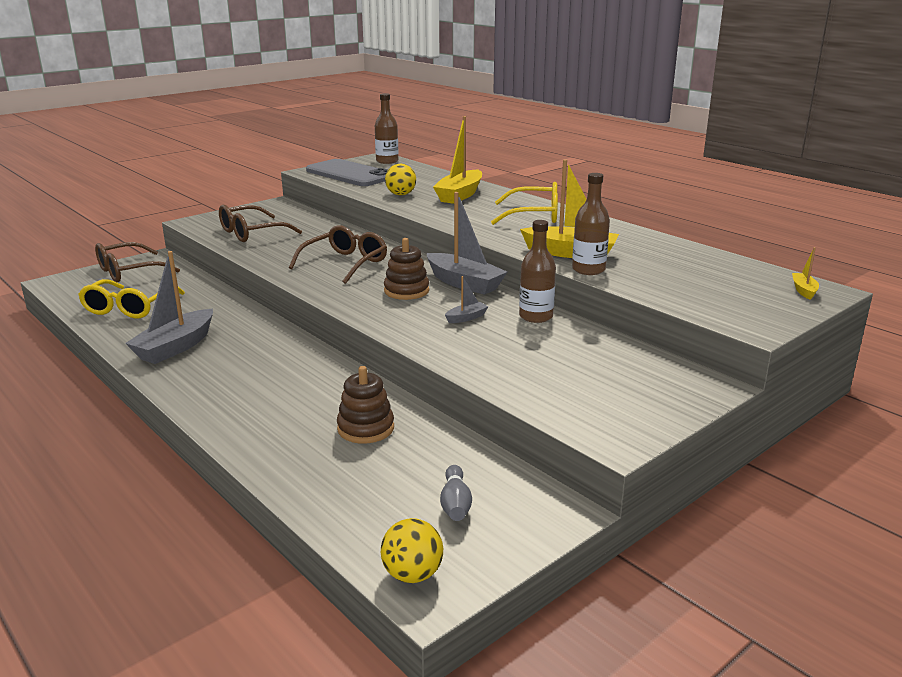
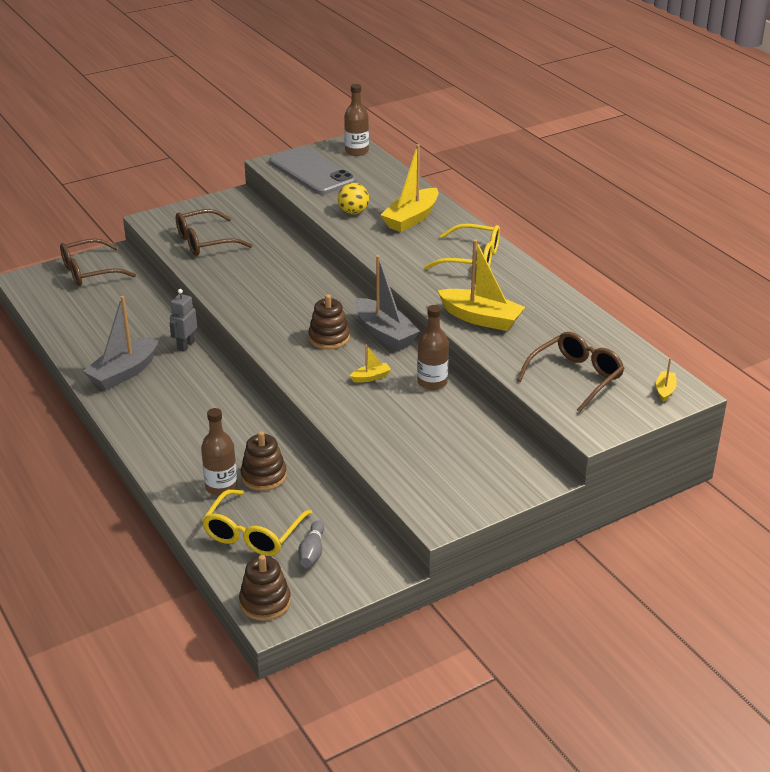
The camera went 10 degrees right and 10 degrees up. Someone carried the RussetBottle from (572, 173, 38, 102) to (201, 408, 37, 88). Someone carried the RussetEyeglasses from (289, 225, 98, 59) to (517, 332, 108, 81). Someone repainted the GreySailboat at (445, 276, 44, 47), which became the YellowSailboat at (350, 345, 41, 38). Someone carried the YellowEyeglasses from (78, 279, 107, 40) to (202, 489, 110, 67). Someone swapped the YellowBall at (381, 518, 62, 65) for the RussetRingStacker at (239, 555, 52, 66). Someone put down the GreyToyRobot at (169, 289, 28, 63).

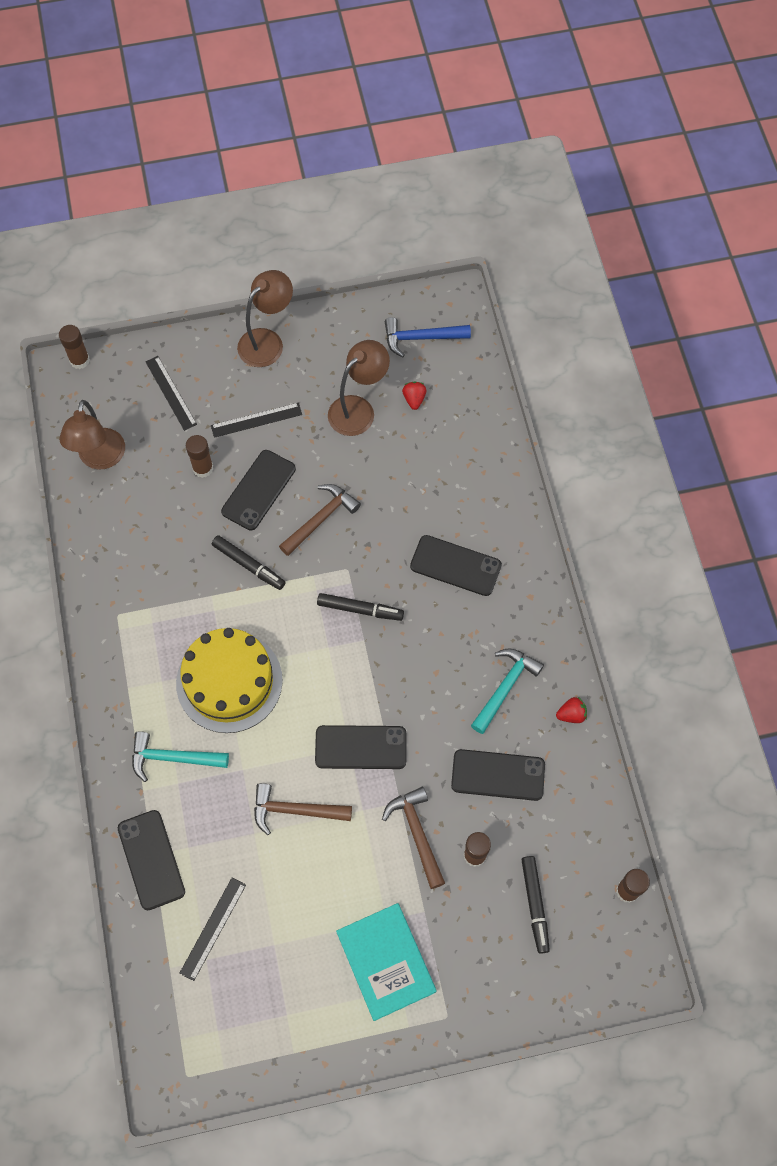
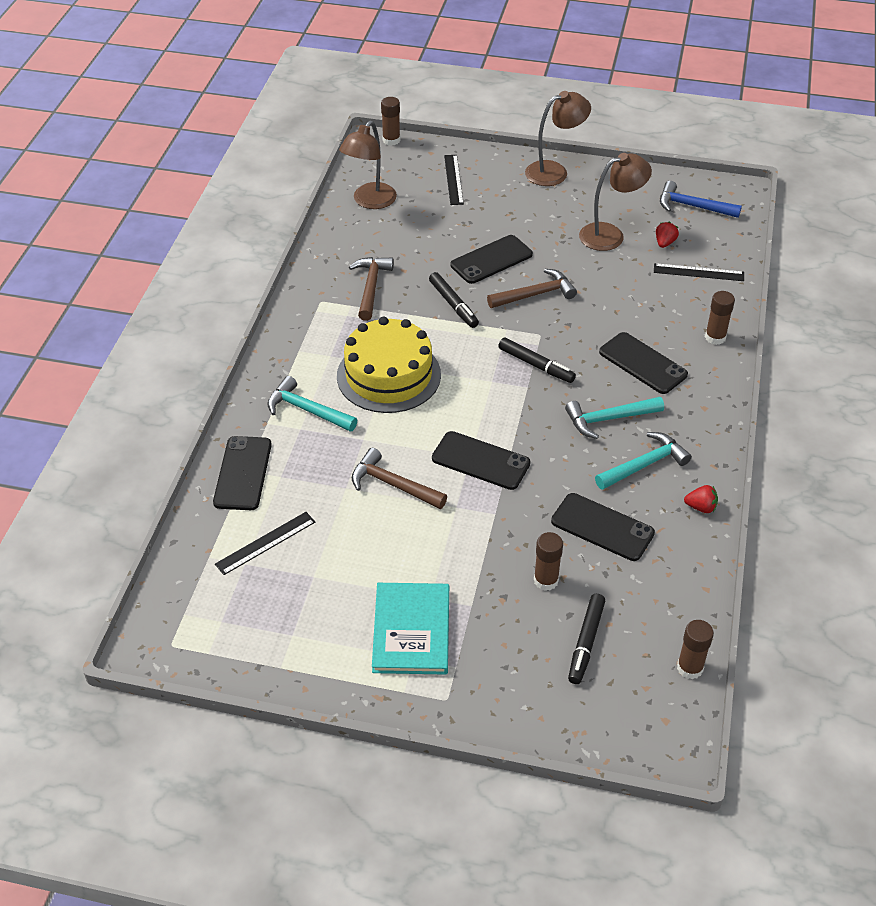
The camera went 25 degrees right and 20 degrees down. Someone carried the EbonyMeasuringStick from (211, 403, 91, 35) to (654, 263, 90, 18). Someone carried the RussetGlueStick from (186, 435, 27, 43) to (705, 291, 30, 54). Someone carried the RussetClawHammer from (382, 787, 63, 102) to (349, 257, 45, 64). Someone put down the AquaClawHammer at (565, 397, 99, 42).

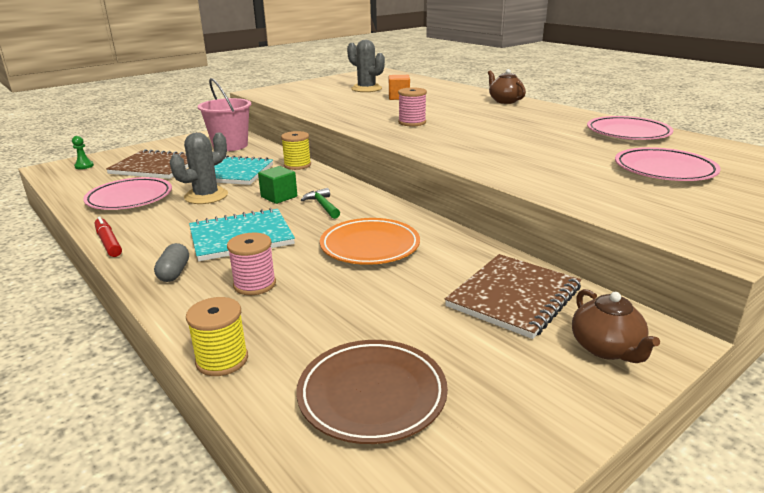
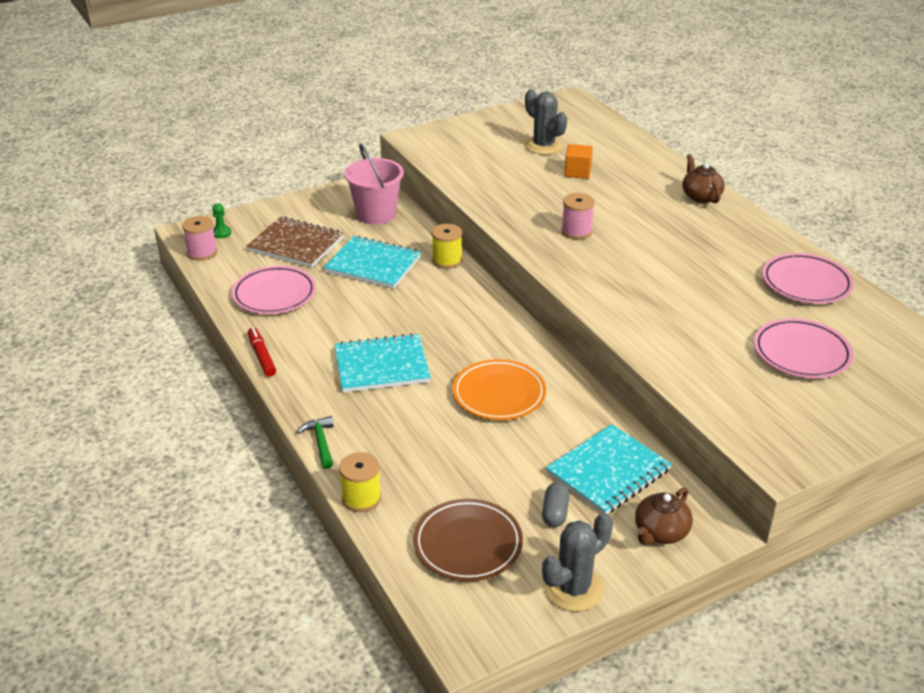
The camera went 10 degrees right and 10 degrees up. Someone carried the GreySaguaroCactus from (170, 132, 58, 72) to (542, 513, 71, 99). Someone took away the GreenBlock at (258, 166, 39, 38). Someone carried the GreenClawHammer from (301, 188, 39, 31) to (297, 416, 36, 53). Someone carried the PinkReelOfThread from (227, 233, 49, 62) to (182, 216, 35, 44). Someone carried the GreyPillShape from (154, 243, 35, 39) to (542, 483, 27, 44). Someone repainted the RussetNotepad at (445, 254, 136, 85), which became the AquaNotepad at (546, 424, 126, 90). Someone rotated the RussetChinaTeapot at (572, 289, 88, 74) by 45 degrees clockwise.

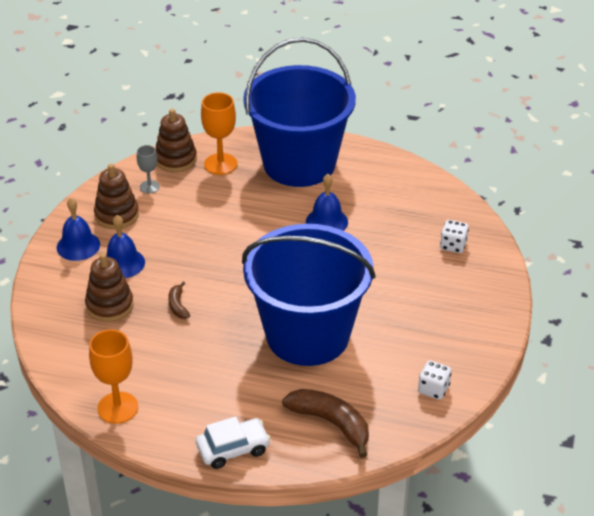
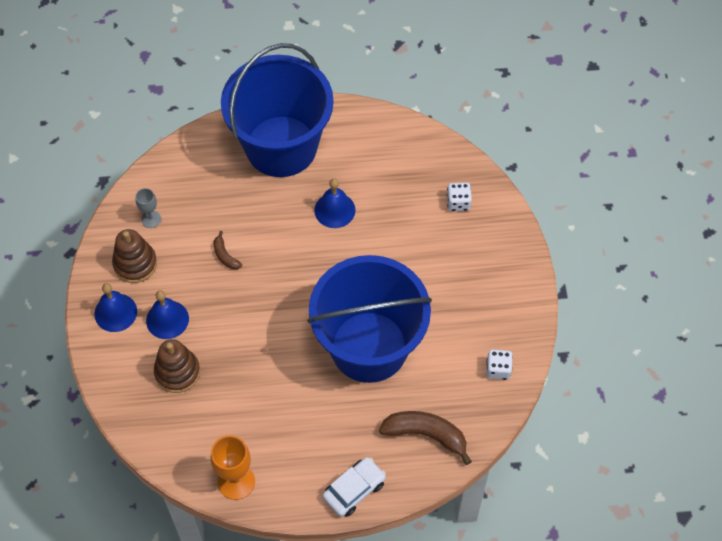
The camera went 20 degrees left and 20 degrees up. Someone took away the BrightOrangeWineGlass at (201, 92, 37, 83). Someone took away the RussetRingStacker at (155, 109, 42, 63). Someone carried the RussetBananaFruit from (168, 281, 22, 38) to (214, 231, 28, 38).

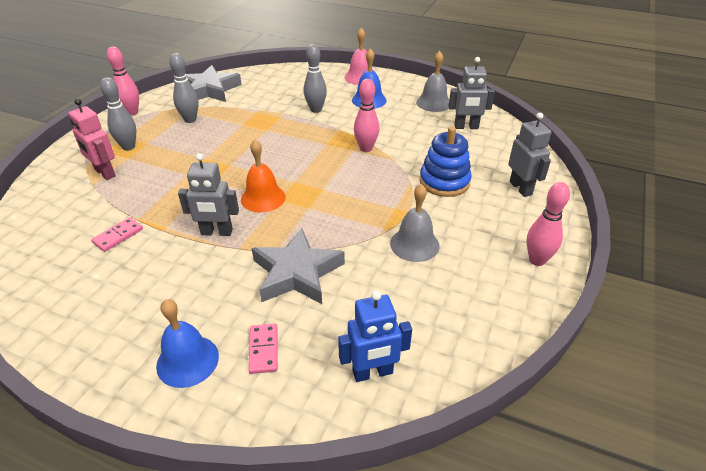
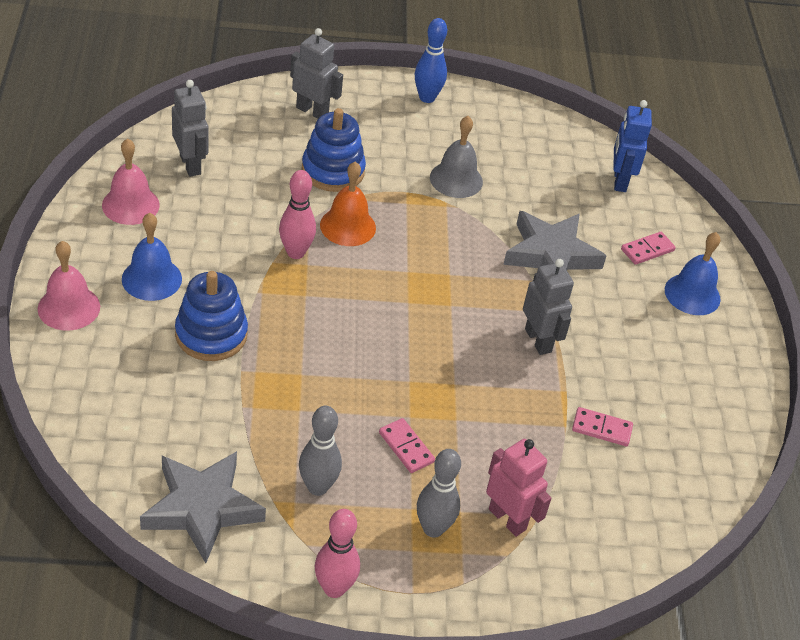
The camera went 120 degrees left and 5 degrees up. Someone swapped the GreySkittle at (304, 44, 23, 69) for the BlueRingStacker at (175, 271, 73, 90). Someone repainted the GreyBell at (416, 51, 33, 61), which became the PinkBell at (102, 138, 58, 87). Someone rotated the PinkToyRobot at (68, 99, 48, 81) by 60 degrees counterclockwise. Someone rotated the GreyToyRobot at (508, 113, 44, 84) by 75 degrees clockwise. Someone carried the BrightOrangeBell from (241, 140, 45, 73) to (320, 162, 56, 84). Someone repainted the PinkSkittle at (527, 182, 43, 84), which became the BlueSkittle at (415, 18, 32, 85). Someone rotated the BlueToyRobot at (338, 290, 74, 92) by 135 degrees counterclockwise. Someone put down the PinkDomino at (379, 418, 56, 55).

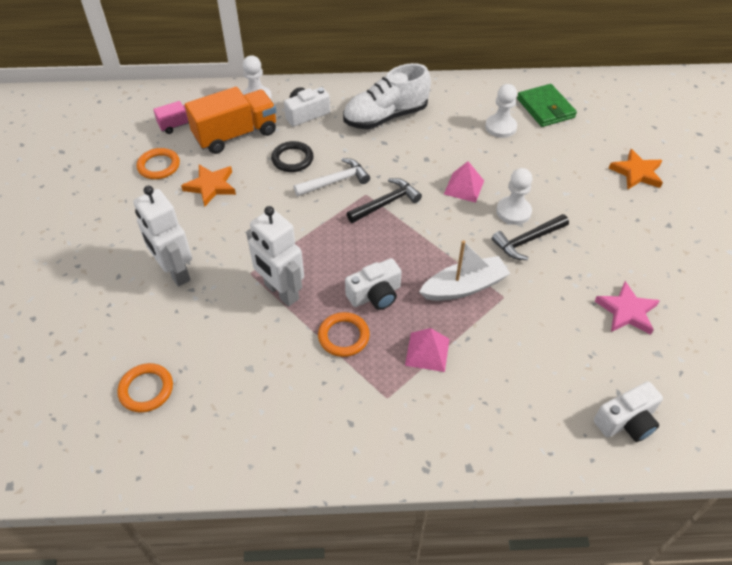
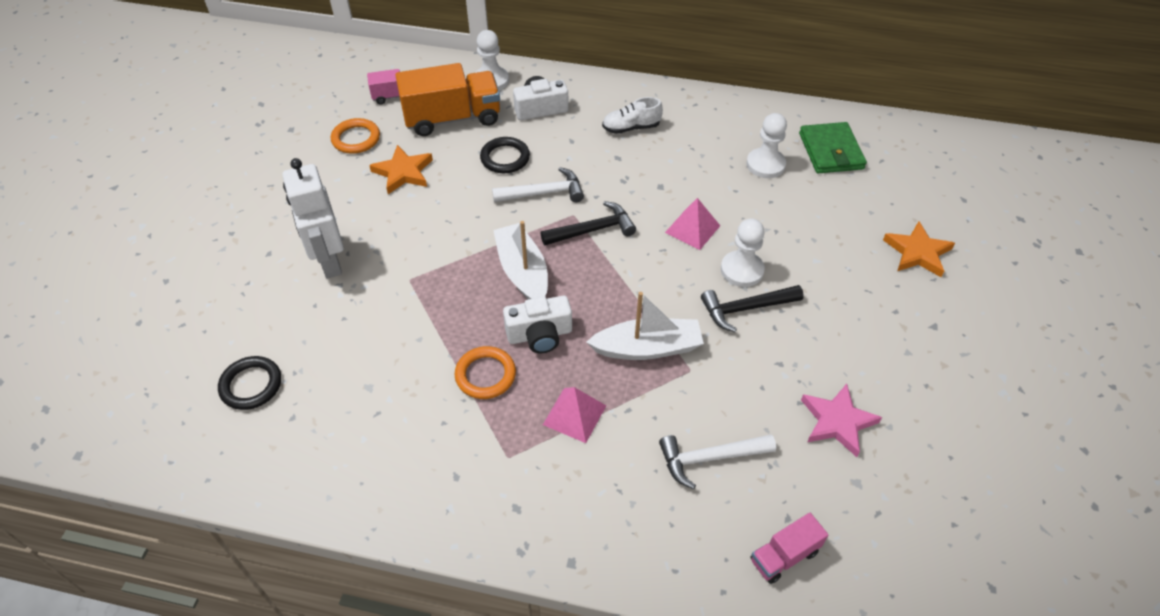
The camera went 15 degrees right and 0 degrees up. Someone scaled the WhiteLaceUpShoe at (343, 63, 88, 66) by 0.53. Someone took away the WhiteToyRobot at (246, 206, 58, 100). Someone repainted the BrightOrangeRing at (117, 363, 56, 50), which became the EbonyRing at (218, 356, 63, 54). Someone swapped the WhiteCamera at (594, 381, 69, 61) for the PinkLorry at (750, 513, 78, 71). Someone put down the WhiteSailboat at (493, 221, 55, 78). Someone put down the WhiteClawHammer at (659, 434, 117, 55).

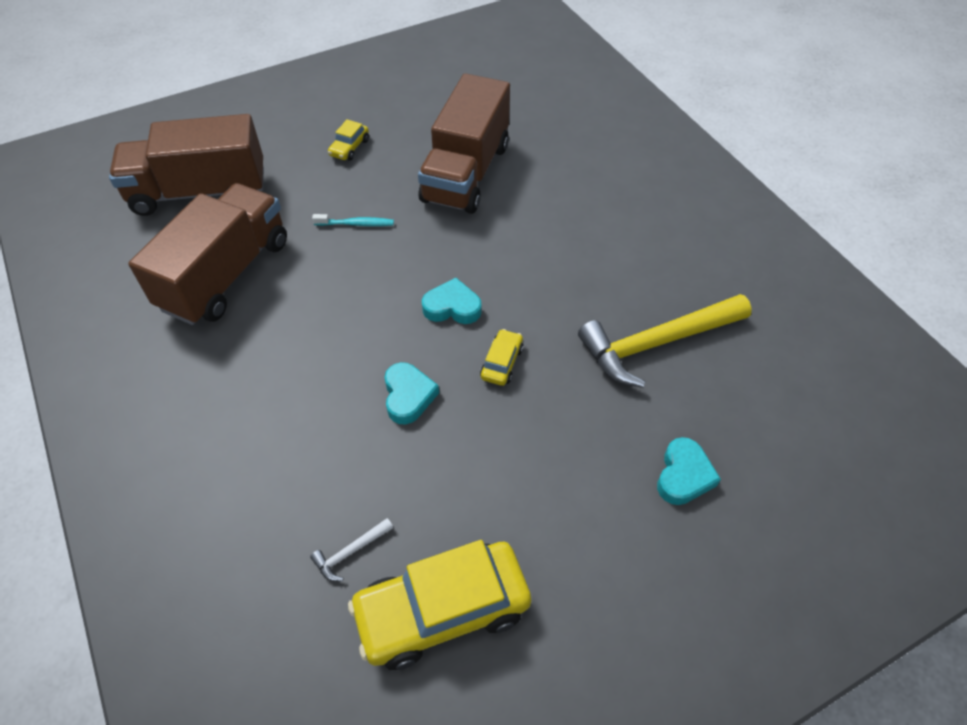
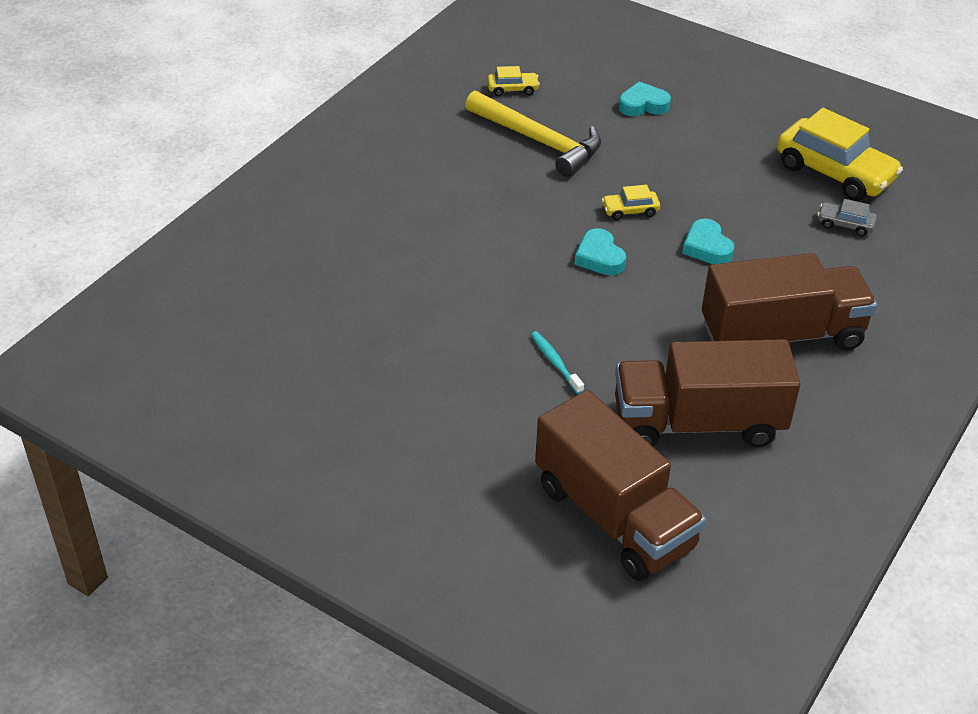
The camera went 120 degrees left and 10 degrees down. Someone carried the RussetLorry from (418, 73, 92, 141) to (702, 253, 175, 97). Someone carried the YellowToyCar from (328, 119, 41, 42) to (487, 66, 53, 30). Someone rotated the AquaHeartShape at (384, 362, 55, 62) by 75 degrees counterclockwise. Someone swapped the WhiteClawHammer at (310, 518, 84, 63) for the GreyToyCar at (817, 199, 60, 37).

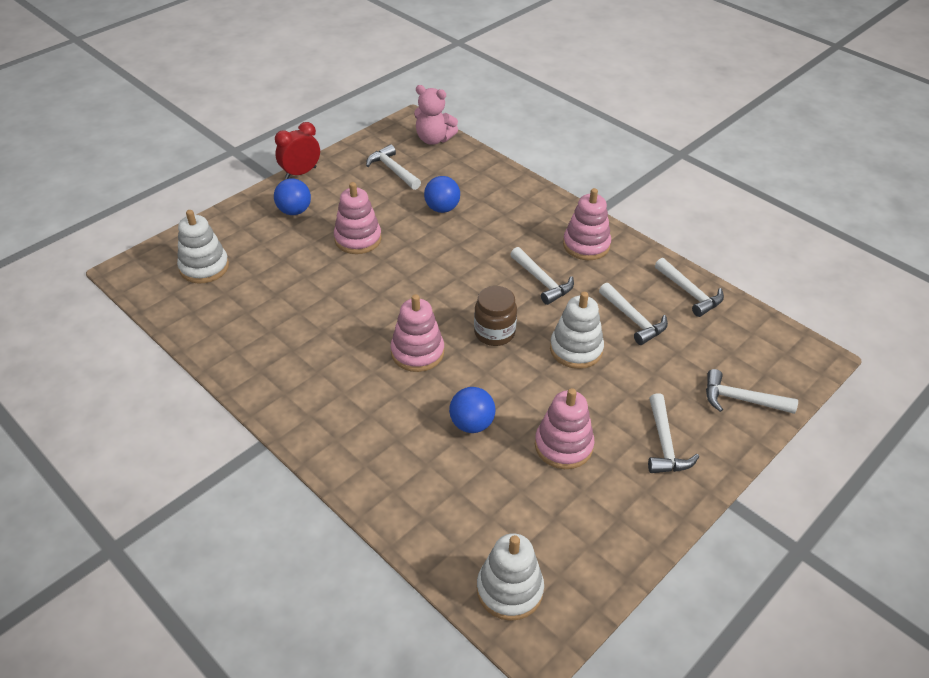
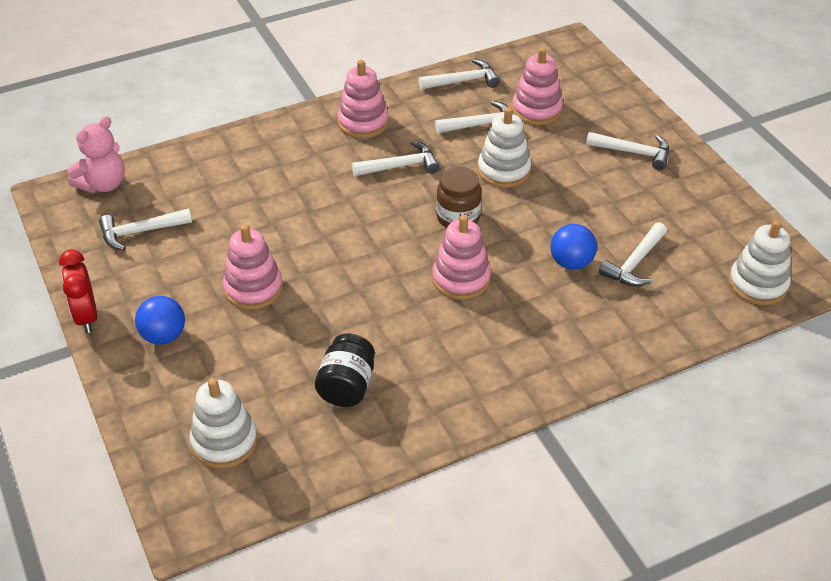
The camera went 70 degrees left and 0 degrees up. Someone took away the BlueBall at (424, 176, 36, 37). Someone carried the WhiteClawHammer from (706, 369, 92, 45) to (599, 222, 68, 64). Someone carried the PinkRingStacker from (535, 388, 60, 81) to (512, 47, 51, 78). Someone put down the EbonyJamJar at (315, 334, 60, 73).

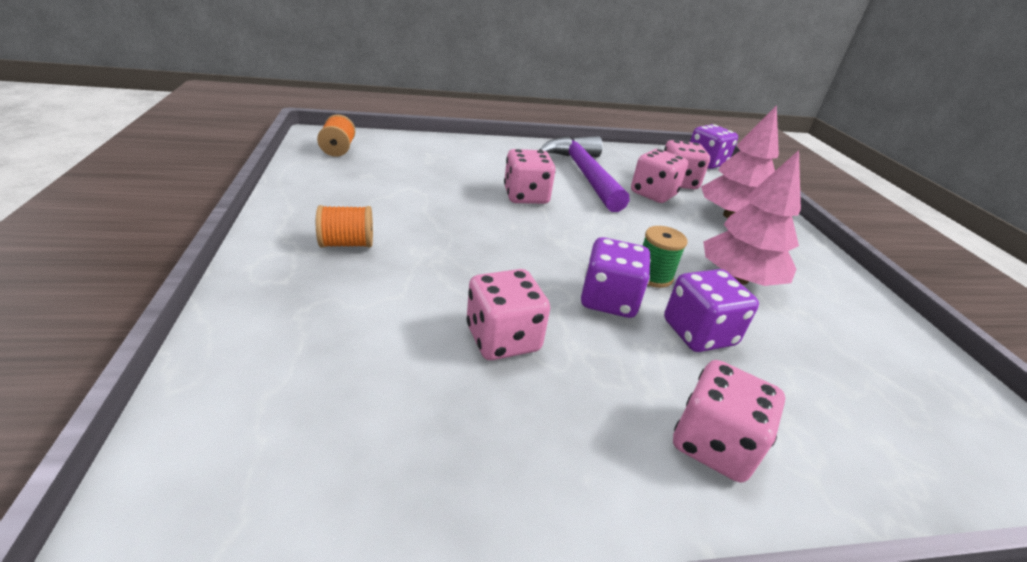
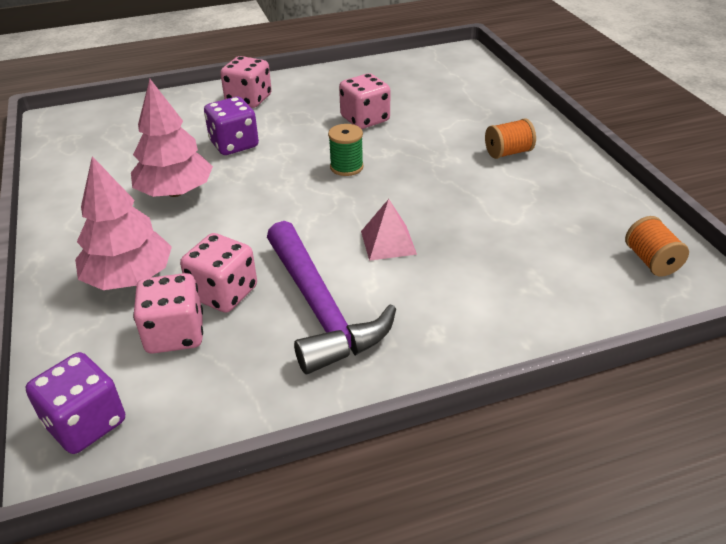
The camera went 175 degrees right and 5 degrees up. Someone swapped the PinkGameDie at (504, 149, 52, 55) for the PinkPyramidShape at (361, 199, 56, 62). Someone carried the GreenReelOfThread from (643, 226, 45, 62) to (328, 124, 36, 52). Someone took away the VioletGameDie at (581, 237, 70, 81).

